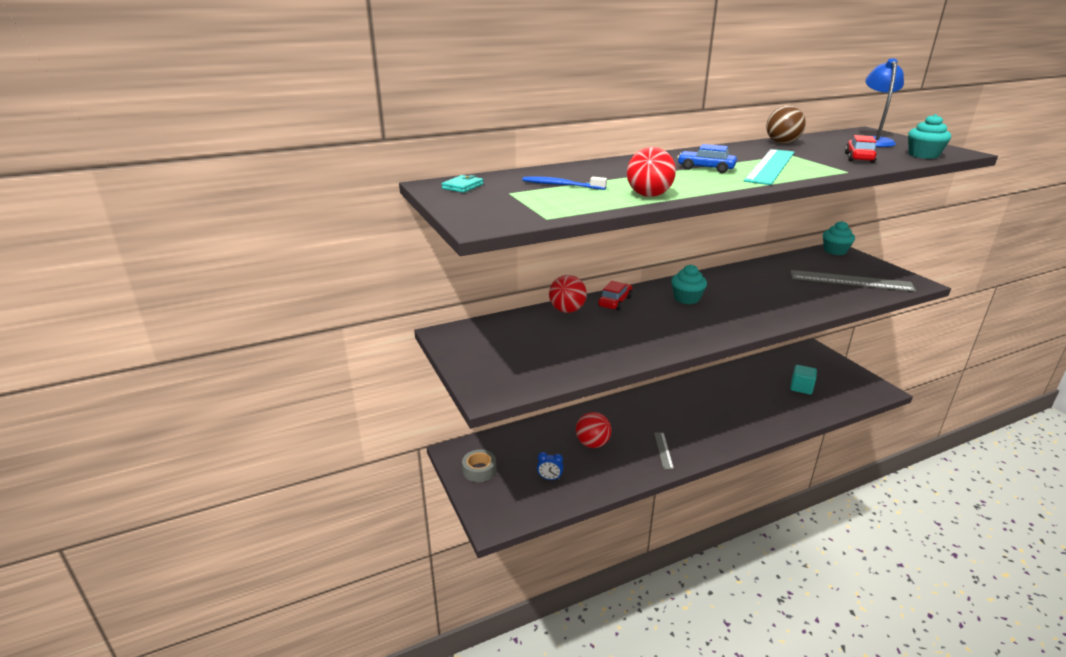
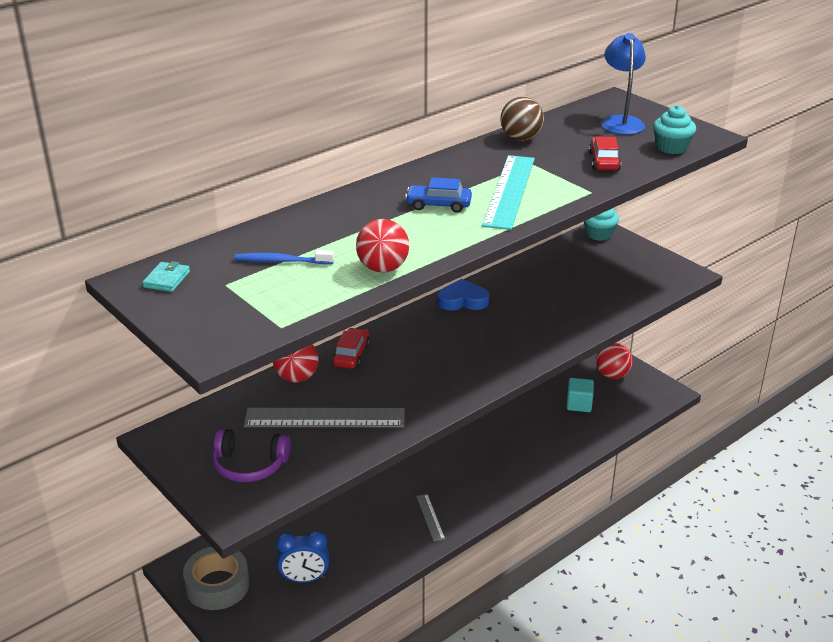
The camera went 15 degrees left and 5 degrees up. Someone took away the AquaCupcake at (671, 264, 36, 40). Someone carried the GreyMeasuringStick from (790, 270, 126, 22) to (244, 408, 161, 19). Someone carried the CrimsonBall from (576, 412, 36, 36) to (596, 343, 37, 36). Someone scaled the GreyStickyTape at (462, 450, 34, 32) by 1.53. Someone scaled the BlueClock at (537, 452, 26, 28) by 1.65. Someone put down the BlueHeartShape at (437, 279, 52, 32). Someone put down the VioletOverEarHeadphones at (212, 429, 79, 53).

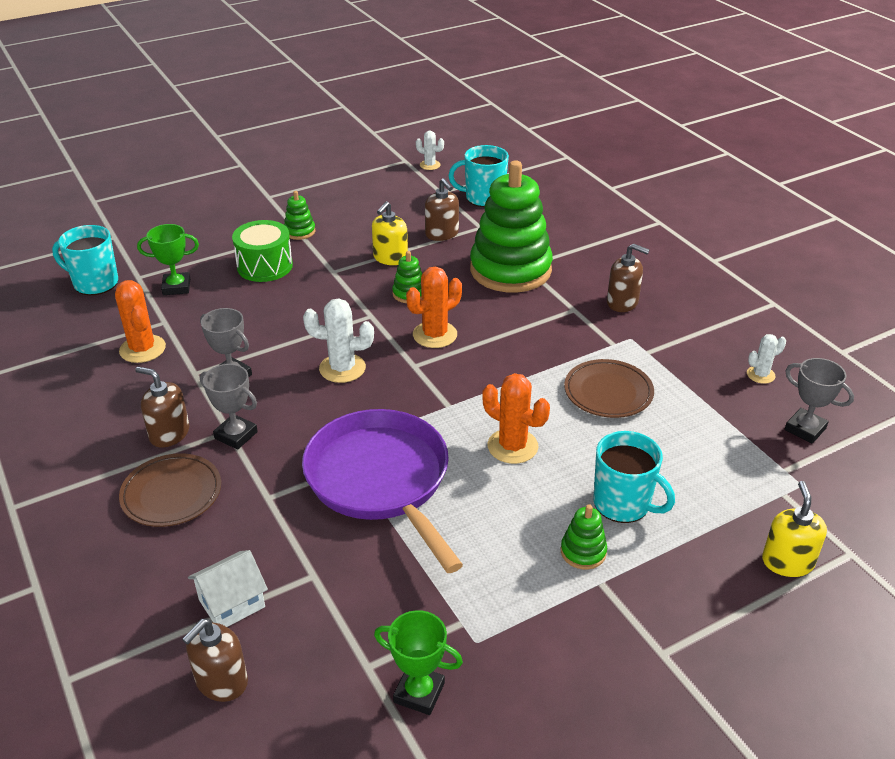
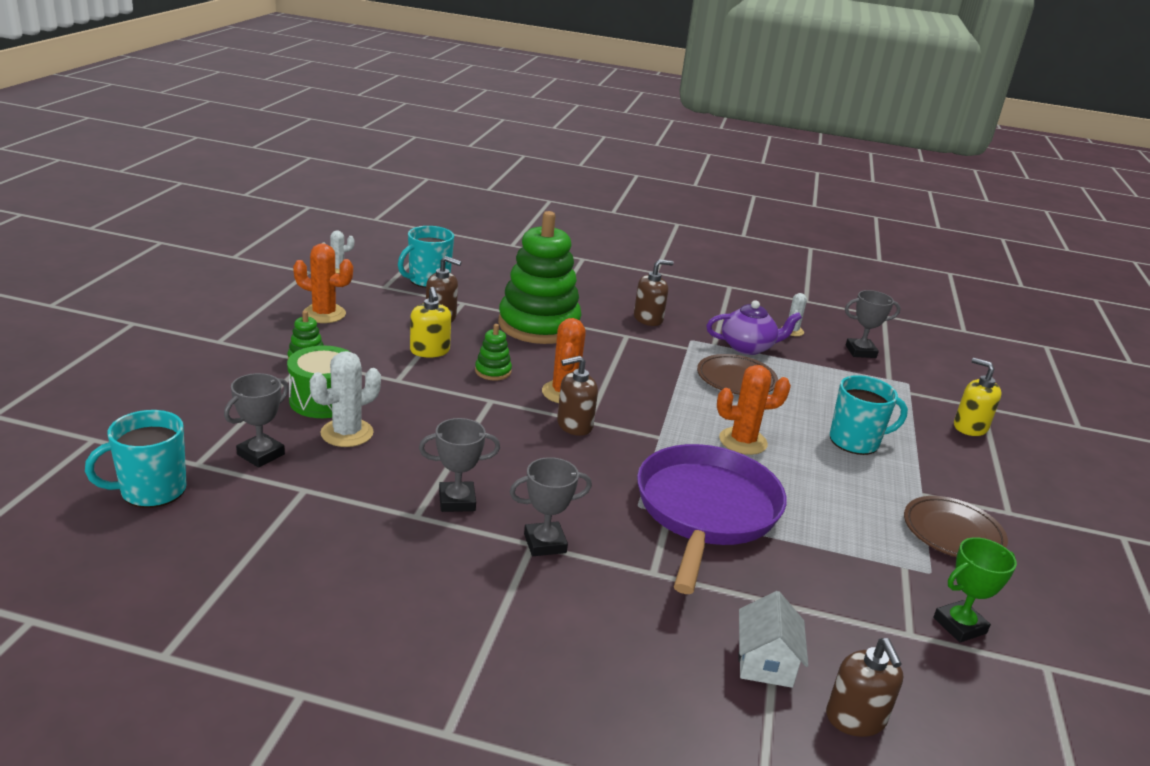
The camera went 50 degrees left and 10 degrees down. Someone repainted the GreenAwardCup at (137, 224, 62, 71), which became the GreyAwardCup at (224, 373, 65, 95). Someone carried the BrightOrangeSaguaroCactus from (115, 280, 51, 83) to (293, 243, 60, 80). Someone carried the WhiteSaguaroCactus from (303, 298, 71, 85) to (310, 351, 71, 96). Someone carried the RussetPumpBottle from (135, 366, 54, 82) to (557, 356, 41, 80). Someone rotated the VioletSkillet at (302, 409, 161, 164) by 90 degrees clockwise. Someone carried the RussetFlatDish from (119, 453, 102, 74) to (904, 496, 104, 61). Someone took away the GreenRingStacker at (561, 504, 46, 66). Someone put down the VioletChinaTeapot at (706, 300, 96, 55).

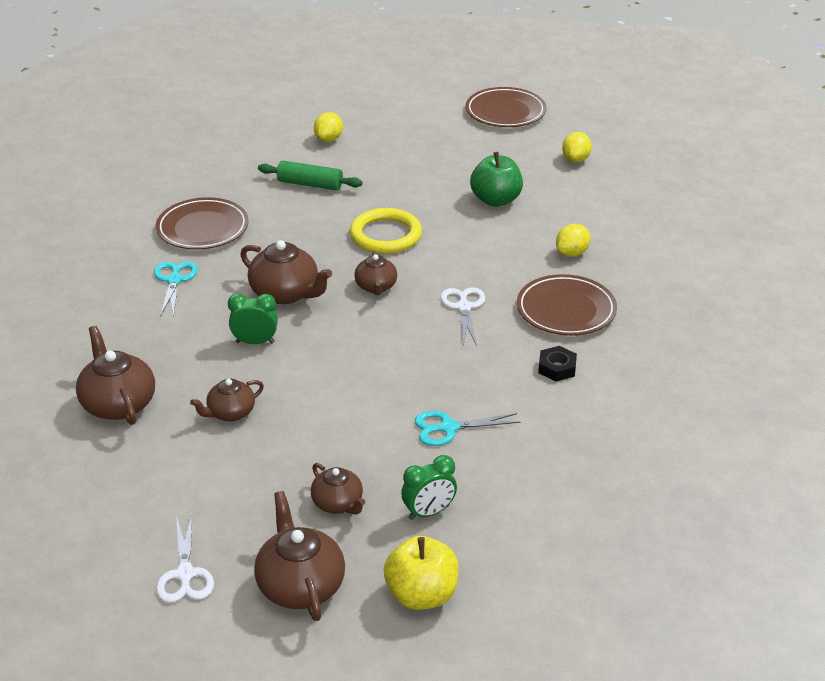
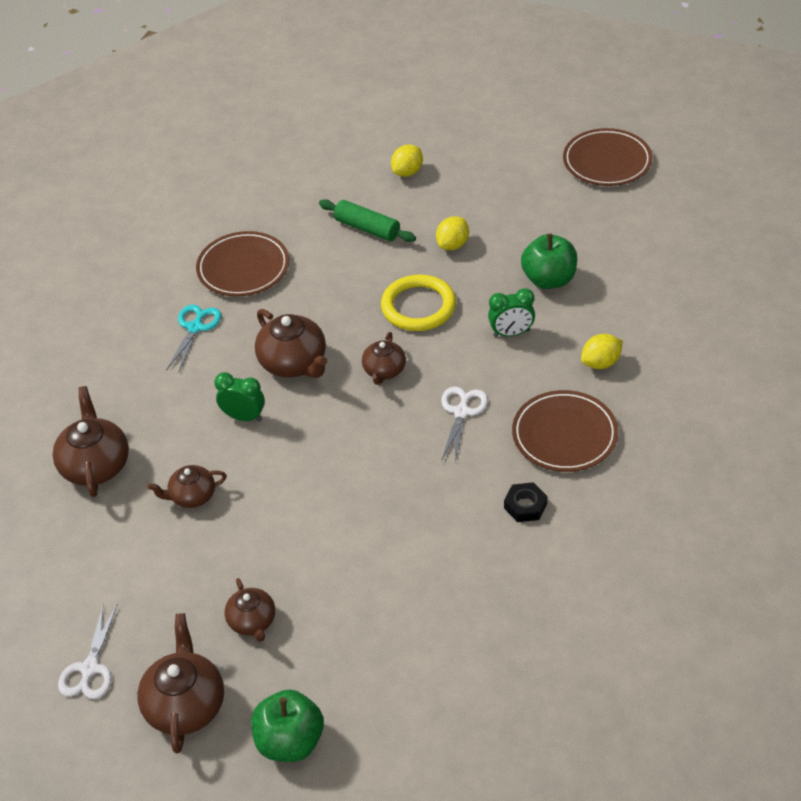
The camera went 20 degrees right and 10 degrees up. Someone carried the YellowToyLemon from (562, 132, 30, 31) to (436, 216, 33, 34). Someone took away the AquaPairOfScissors at (415, 411, 106, 35). Someone carried the GreenClock from (401, 455, 56, 65) to (488, 288, 47, 49). Someone repainted the YellowToyApple at (384, 536, 75, 74), which became the GreenToyApple at (251, 689, 73, 73).

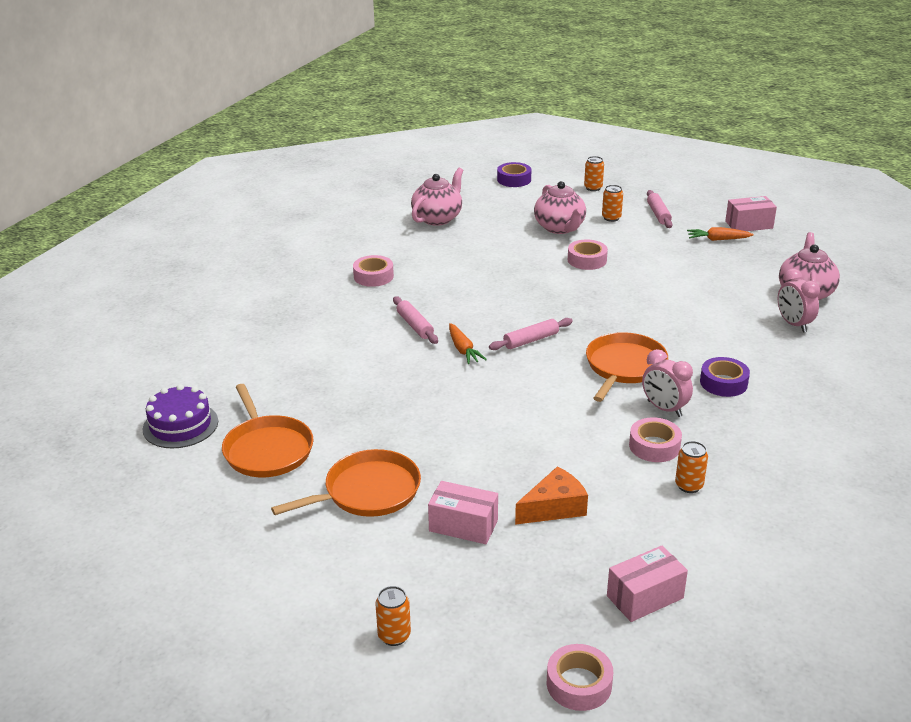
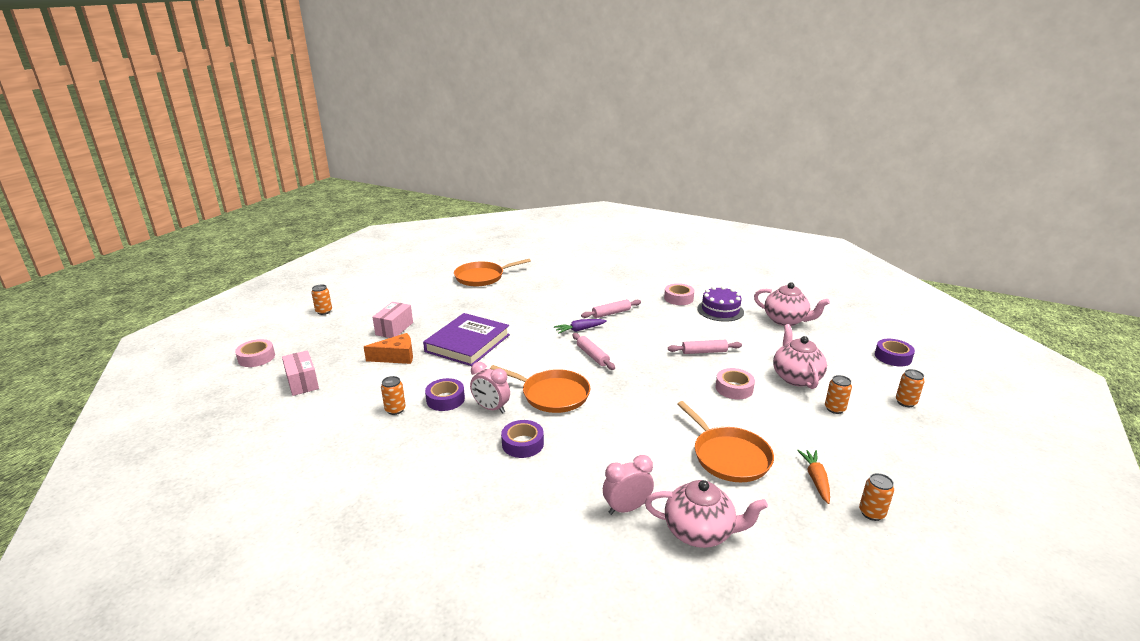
The camera went 90 degrees right and 5 degrees down. Someone rotated the PinkChinaTeapot at (534, 181, 52, 53) by 105 degrees clockwise. Someone carried the PinkDoughRoller from (647, 190, 25, 38) to (668, 340, 74, 14). Someone swapped the PinkBox at (725, 196, 52, 35) for the BrightOrangeSodaCan at (859, 473, 35, 48). Someone repainted the BrightOrangeCarrot at (449, 323, 38, 41), which became the VioletCarrot at (554, 319, 53, 15). Someone rotated the PinkClock at (642, 349, 51, 68) by 105 degrees counterclockwise. Someone carried the VioletCake from (143, 384, 75, 65) to (697, 286, 47, 36). Someone repainted the PinkStickyTape at (629, 417, 53, 45), which became the VioletStickyTape at (425, 378, 40, 33). Someone carried the BrightOrangeSkillet from (271, 449, 150, 68) to (677, 401, 97, 81). Someone rotated the BrightOrangePieceOfCheese at (515, 466, 73, 59) by 75 degrees counterclockwise. Someone put down the VioletHardcover at (423, 313, 87, 53).

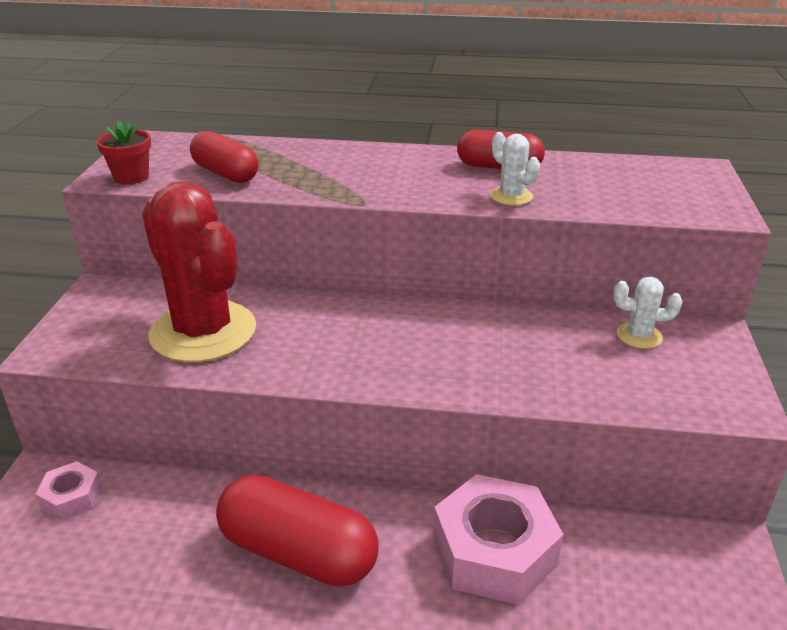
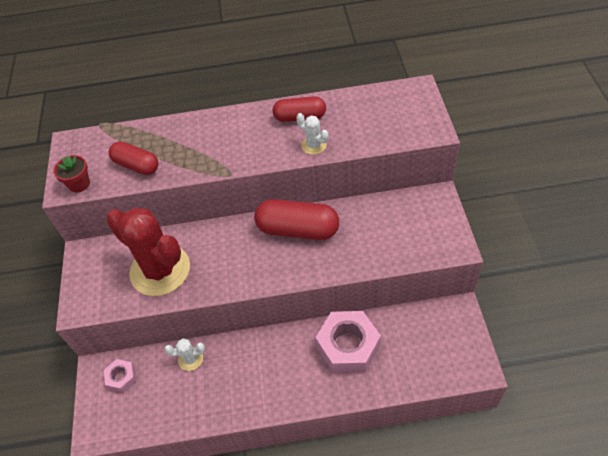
The camera went 10 degrees left and 20 degrees up. Someone carried the WhiteSaguaroCactus from (613, 277, 70, 72) to (165, 338, 40, 33). Someone carried the CrimsonPillShape from (216, 475, 162, 112) to (254, 199, 85, 41).

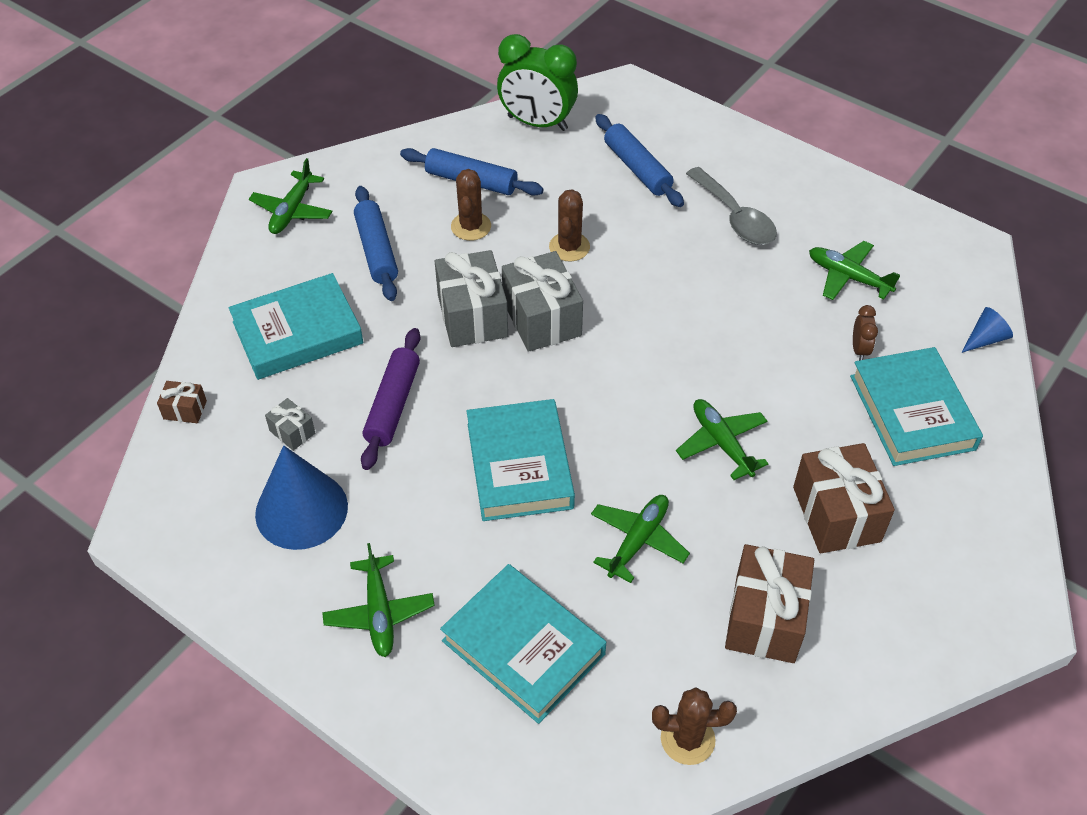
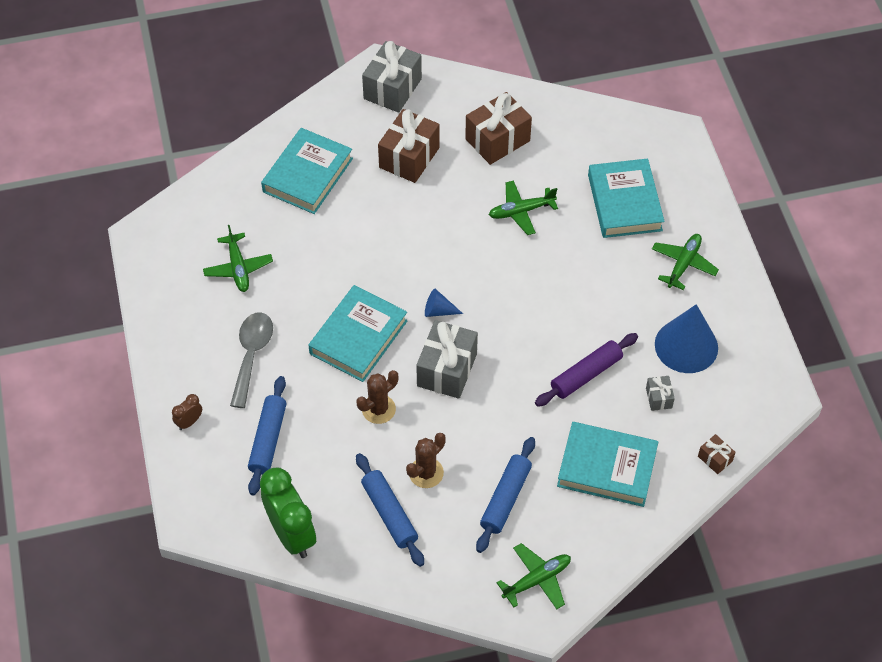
The camera went 140 degrees left and 5 degrees up. Someone carried the GreyPresent from (435, 250, 73, 97) to (362, 41, 60, 72). Someone carried the RussetClock from (853, 305, 25, 55) to (172, 394, 30, 36). Someone carried the BlueSolidCone from (961, 307, 52, 46) to (425, 289, 38, 28). Someone carried the AquaHardcover from (467, 399, 108, 122) to (308, 285, 99, 97). Someone took away the GreenPlane at (676, 399, 92, 81). Someone took away the RussetSaguaroCactus at (652, 687, 85, 78).

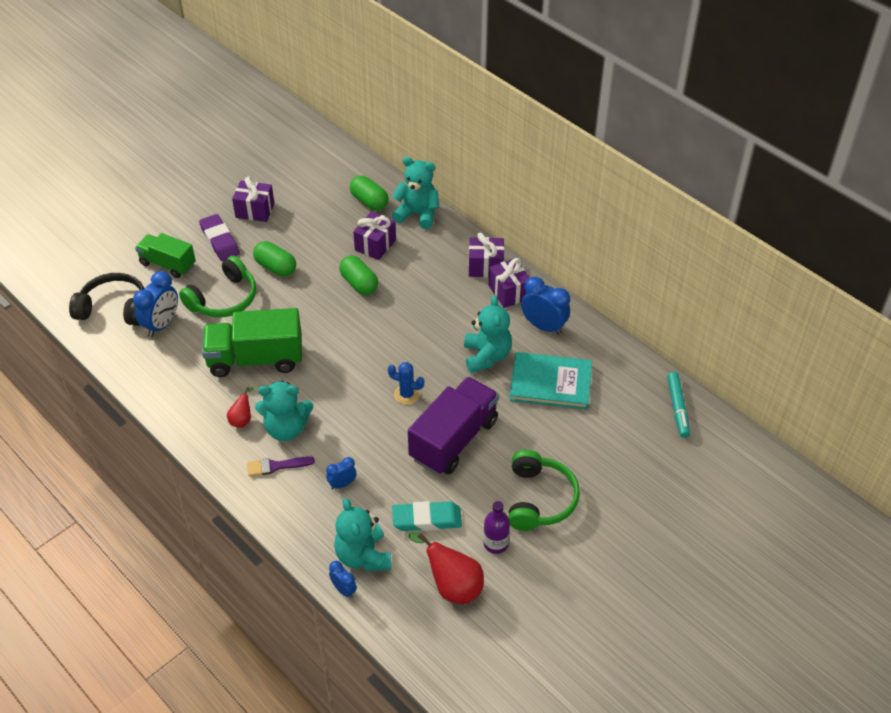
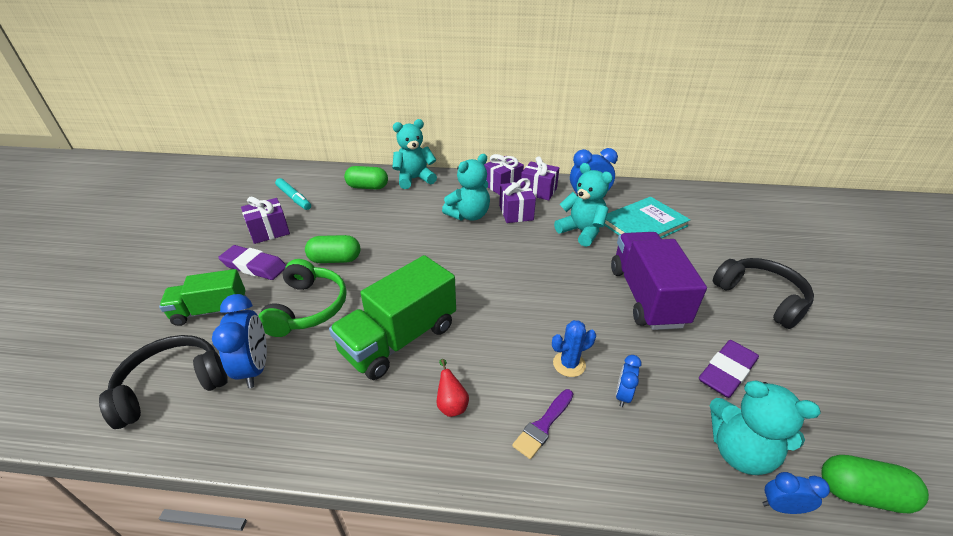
The camera went 40 degrees left and 10 degrees down. Someone carried the VioletPresent from (353, 212, 43, 48) to (499, 178, 37, 45). Someone carried the GreenPillShape from (339, 255, 39, 40) to (821, 455, 108, 59). Someone carried the BlueSaguaroCactus from (388, 362, 36, 43) to (552, 320, 44, 57). Someone carried the AquaMarkerPen from (667, 372, 23, 66) to (275, 178, 36, 32). Someone carried the AquaTeddy from (256, 381, 57, 60) to (442, 154, 48, 67). Someone repainted the GreenOverEarHeadphones at (508, 450, 72, 81), which became the EbonyOverEarHeadphones at (713, 258, 101, 71). Someone repainted the AquaEraser at (392, 501, 70, 30), which became the VioletEraser at (699, 340, 60, 58). Someone took away the VioletBottle at (483, 501, 27, 53). Someone took away the CrimsonPearFruit at (409, 532, 75, 72).

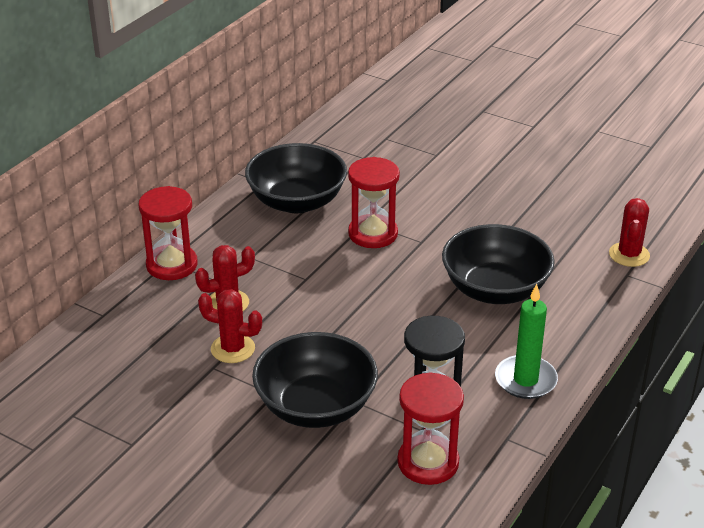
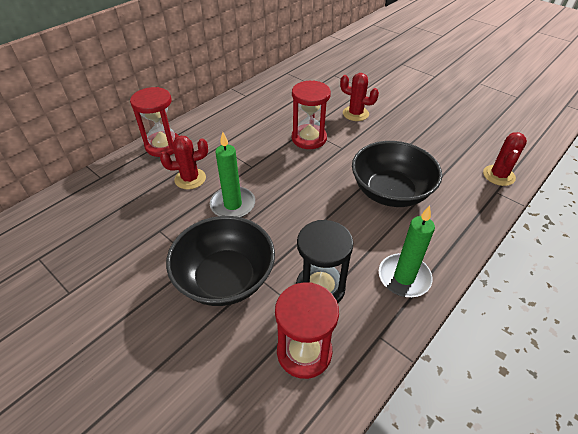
The camera went 10 degrees right and 10 degrees up. Someone took away the EbonyServingBowl at (245, 143, 102, 70). Someone carried the CrimsonSaguaroCactus from (198, 289, 64, 74) to (340, 73, 39, 48). Someone put down the GreenCandle at (210, 132, 45, 85).

